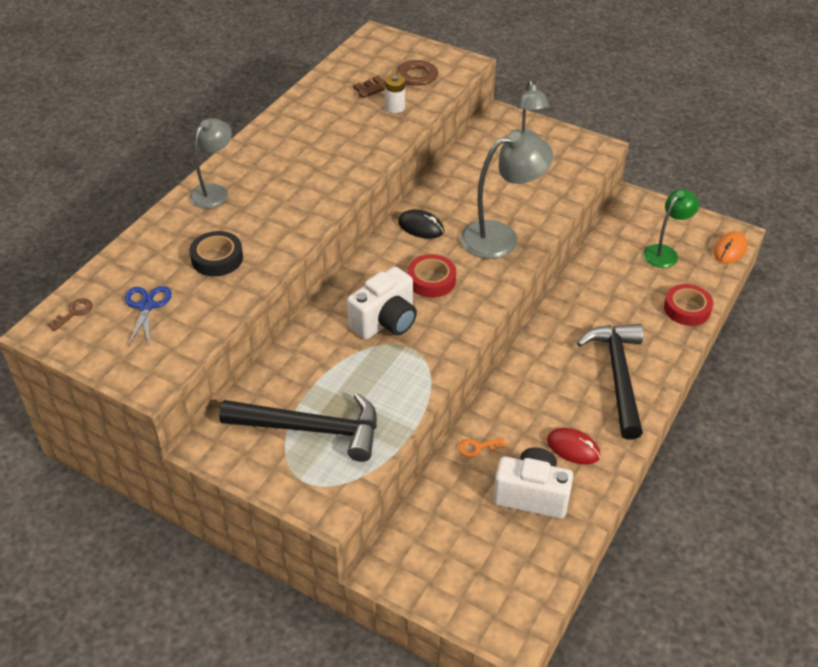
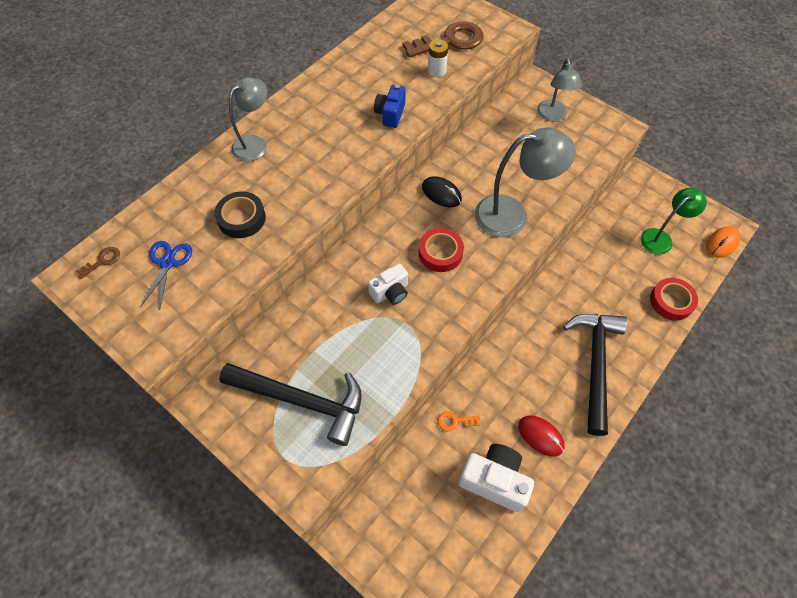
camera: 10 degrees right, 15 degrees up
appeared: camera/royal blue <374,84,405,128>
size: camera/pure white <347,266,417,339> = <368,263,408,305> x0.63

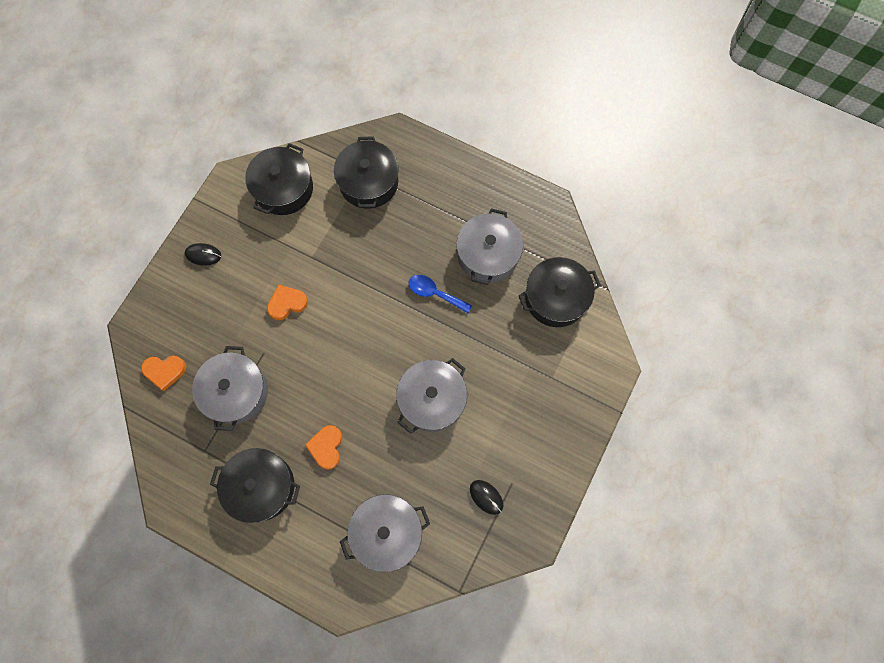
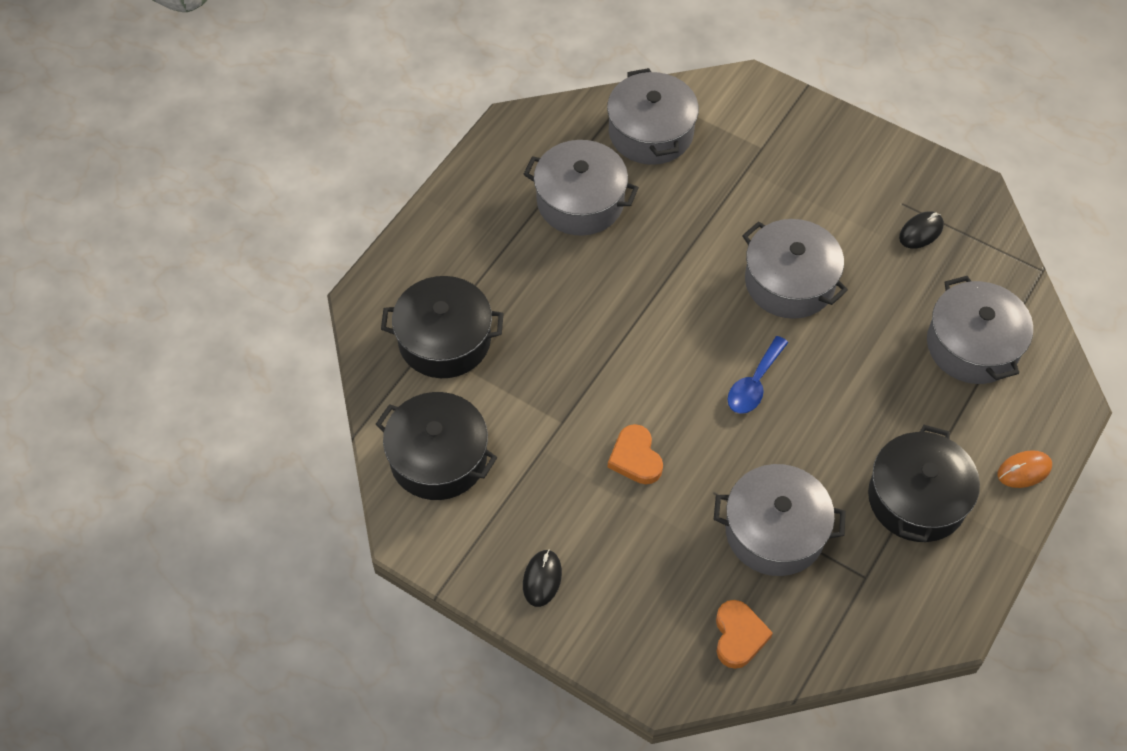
camera: 85 degrees left, 15 degrees down
missing: heart shape/orange-coloured <305,425,342,470>
appeared: PC mouse/orange-coloured <997,450,1052,488>
relocated: teaspoon/royal blue <408,275,472,313> to <728,336,789,414>
colour: pot/jet-black <518,257,601,327> to pot/grey <607,68,699,165>

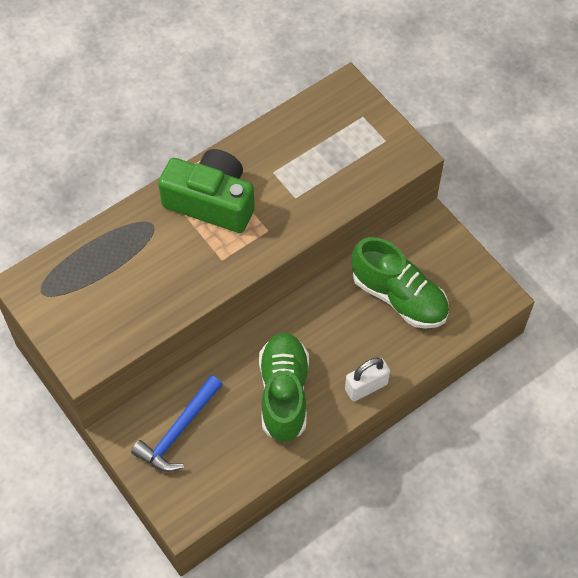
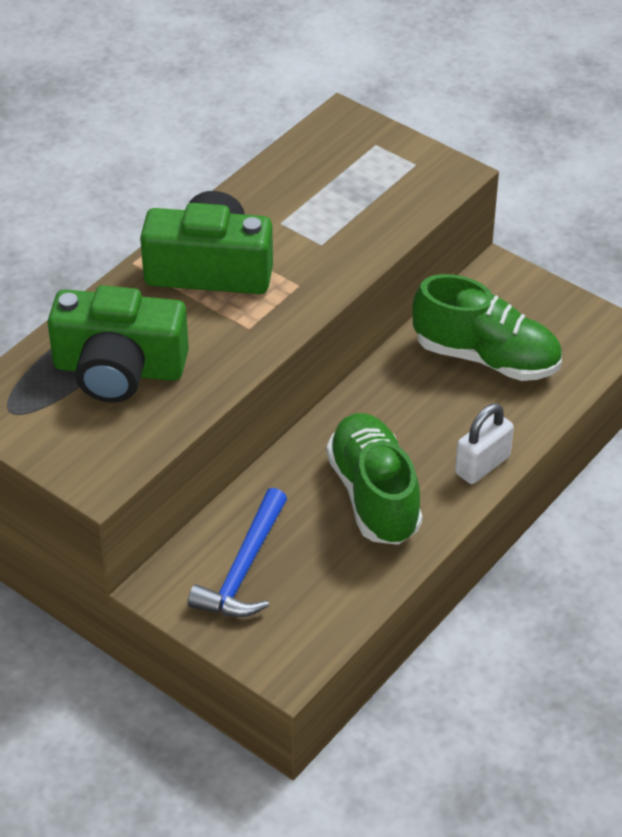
camera: 15 degrees left, 15 degrees down
appeared: camera/green <47,285,189,403>

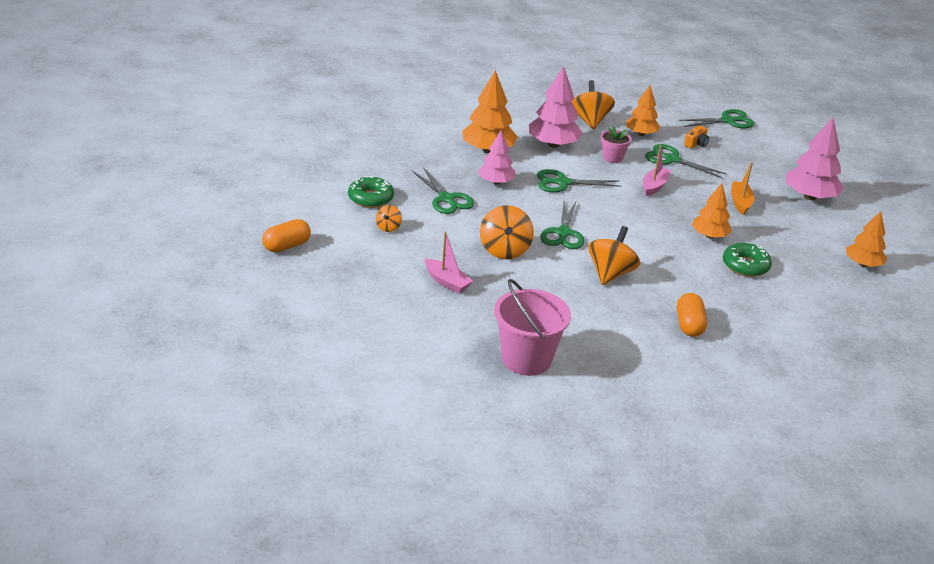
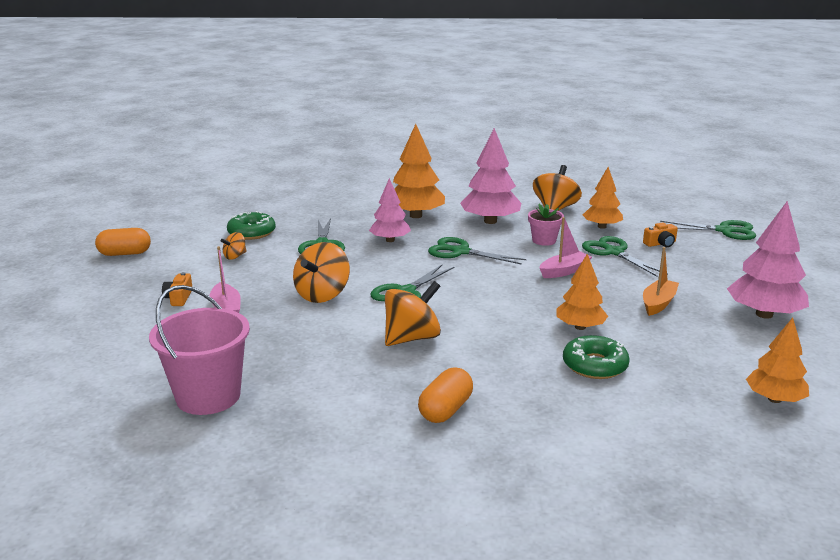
camera: 30 degrees right, 10 degrees down
appeared: camera/orange-coloured <162,272,192,306>

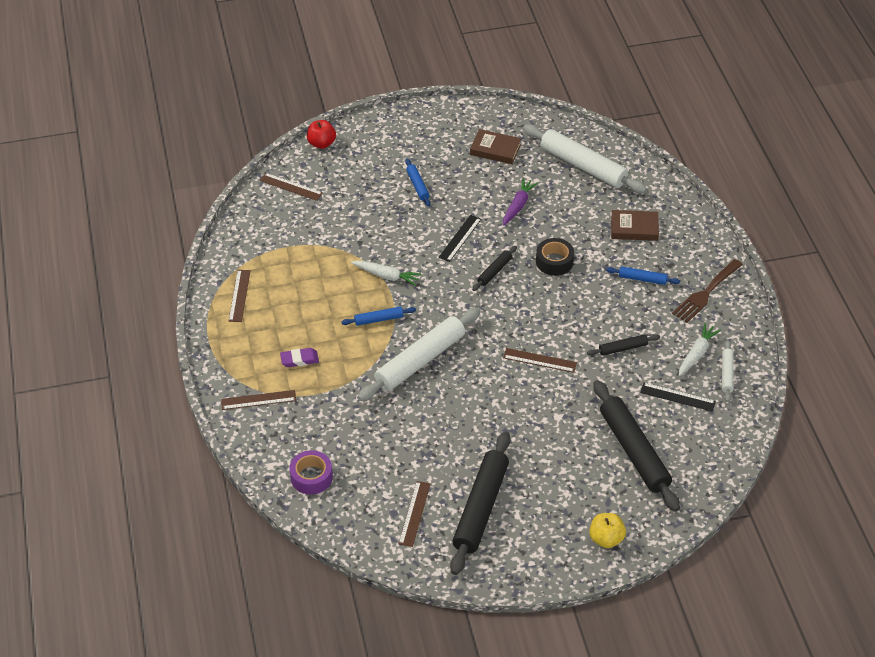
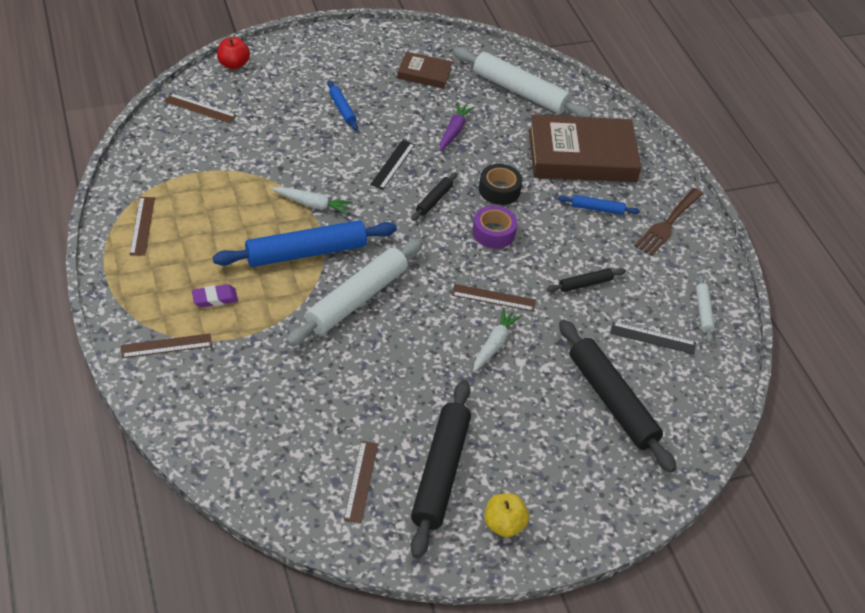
camera: 10 degrees left, 0 degrees up
relocated: tape/violet <290,450,333,495> to <472,205,517,249>; toy carrot/pure white <679,323,721,376> to <473,308,522,372>; apple fruit/yellow <589,513,626,548> to <484,494,529,537>
size: pastry roller/royal blue <341,307,416,326> = <213,220,397,267> x2.13; hardback/russet <611,210,659,241> = <529,115,641,182> x2.04

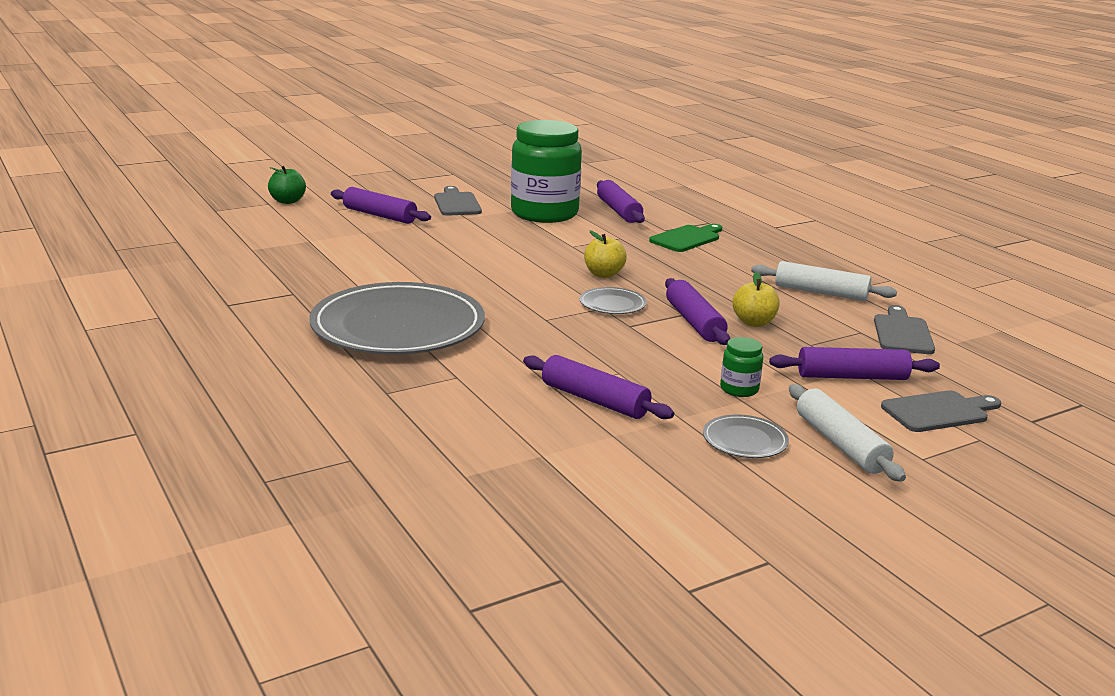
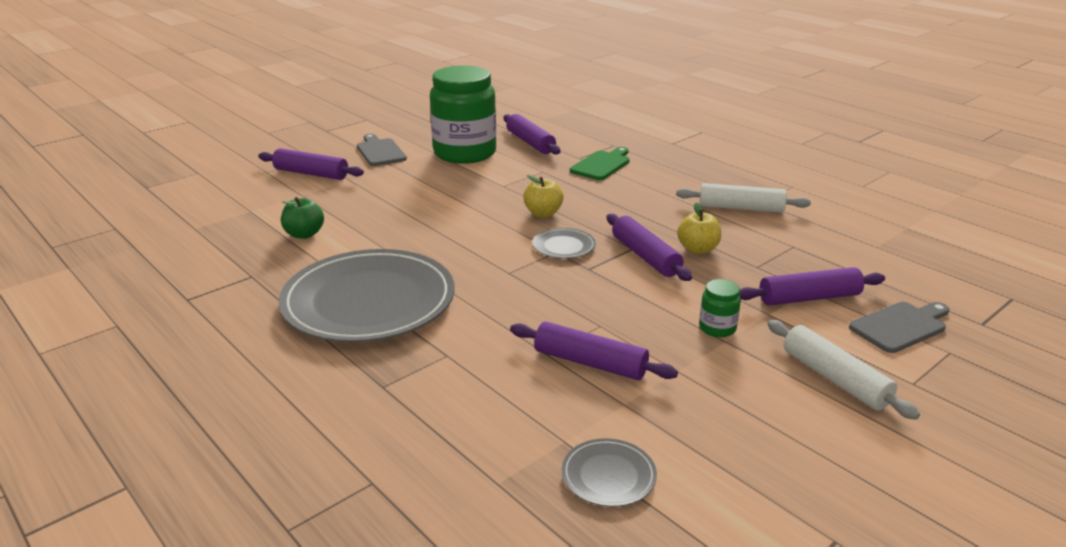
camera: 10 degrees left, 5 degrees up
missing: bread board/grey <874,305,935,354>
relocated: apple fruit/green <268,166,306,204> to <281,197,324,239>; dinner plate/grey <703,414,789,458> to <562,438,657,507>

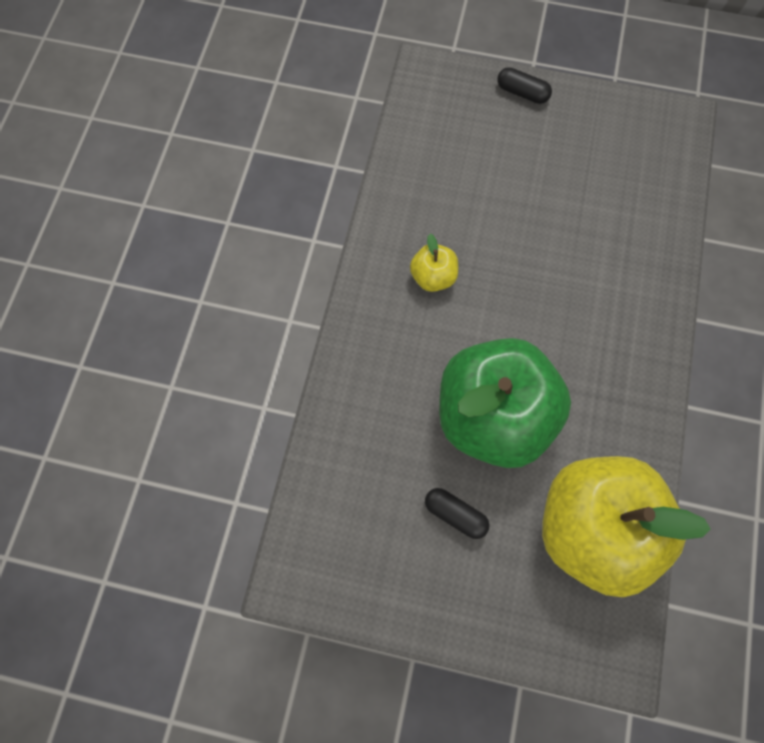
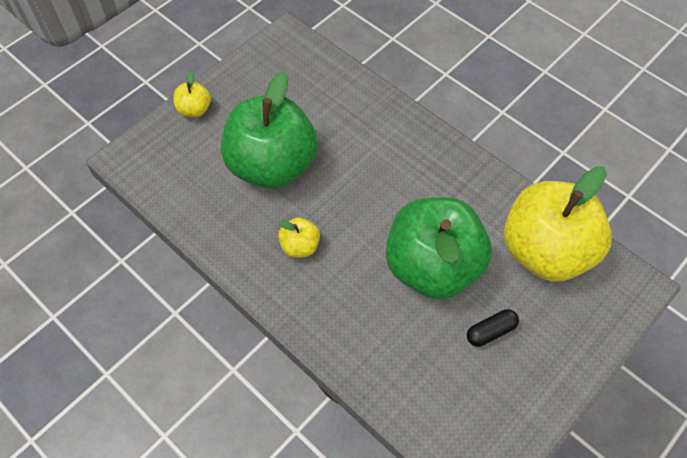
camera: 60 degrees left, 10 degrees down
appeared: apple fruit/green <221,71,318,189>
exchanged: pill/jet-black <497,67,552,104> to apple fruit/yellow <173,72,211,117>

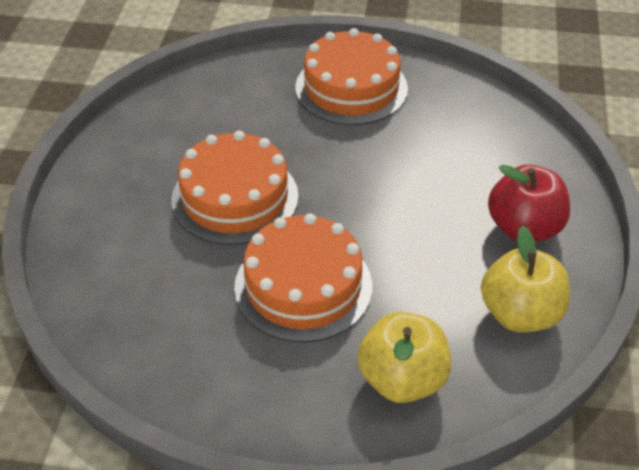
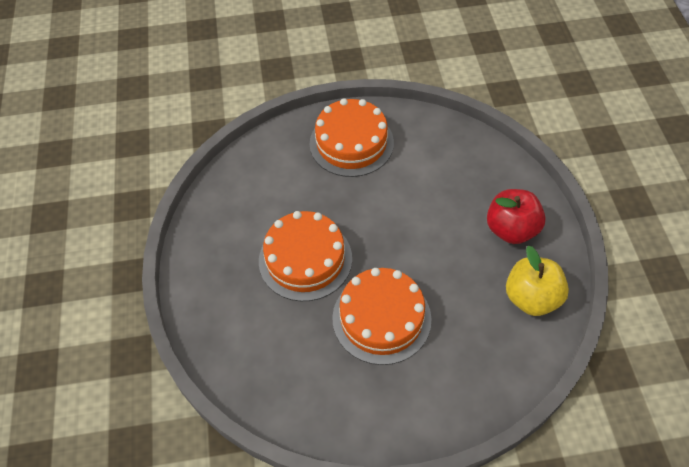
camera: 15 degrees left, 10 degrees up
missing: apple fruit/yellow <358,312,451,403>

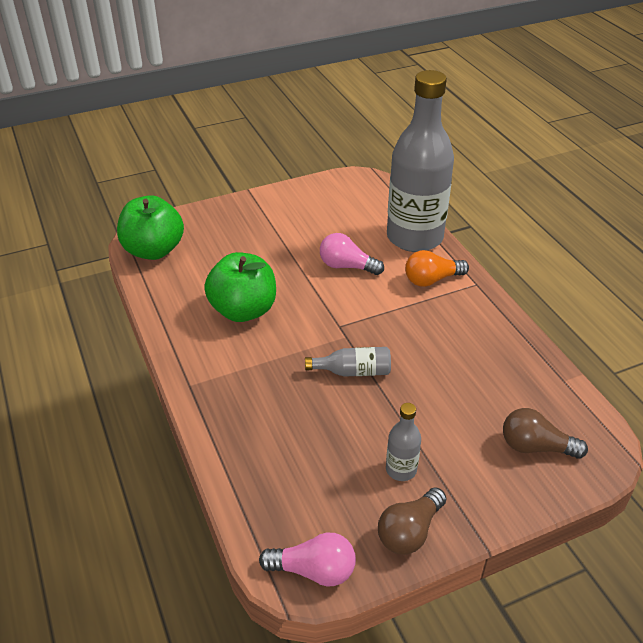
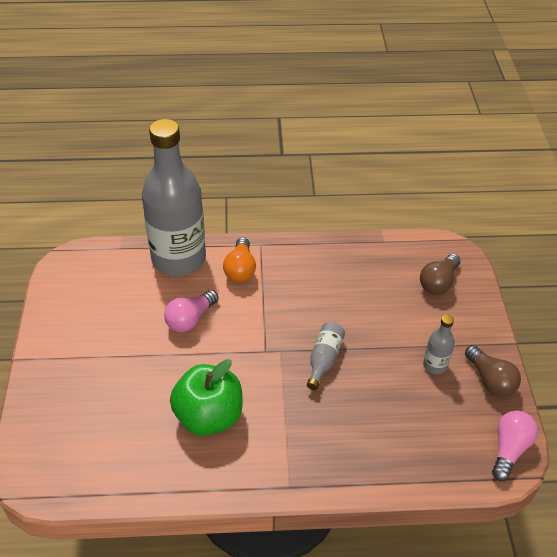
camera: 70 degrees left, 5 degrees up
missing: apple fruit/green <117,195,184,260>

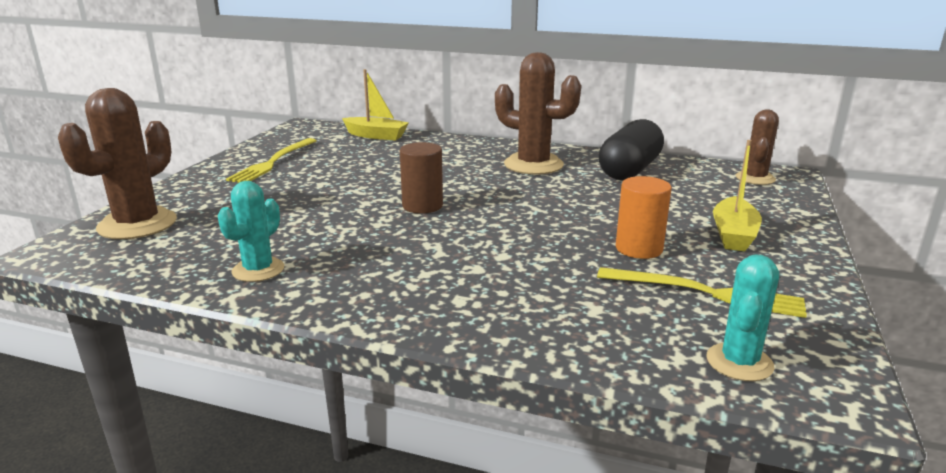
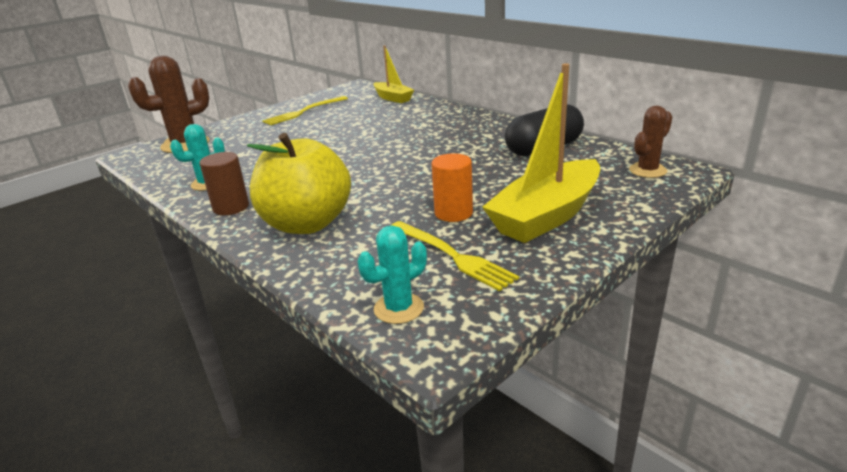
camera: 30 degrees right, 5 degrees up
missing: cactus/russet <495,52,581,175>
appeared: apple fruit/yellow <247,133,351,234>
relocated: cylinder shape/russet <400,142,443,214> to <199,152,249,215>
size: toy boat/yellow <713,140,762,251> = <483,63,600,243> x1.75

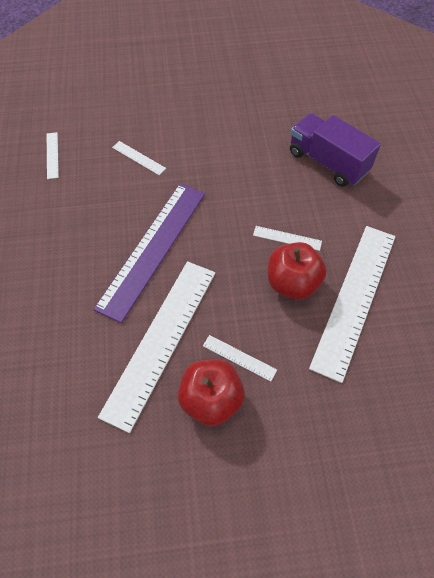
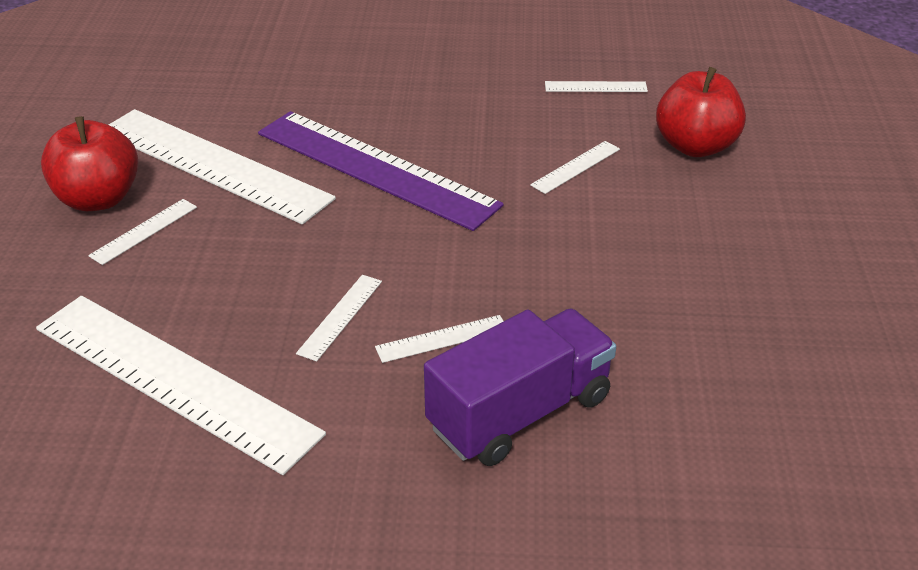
camera: 100 degrees right, 20 degrees down
appeared: straightedge/pure white <375,315,503,363>
relocated: apple fruit/crimson <268,242,327,300> to <656,67,746,157>

